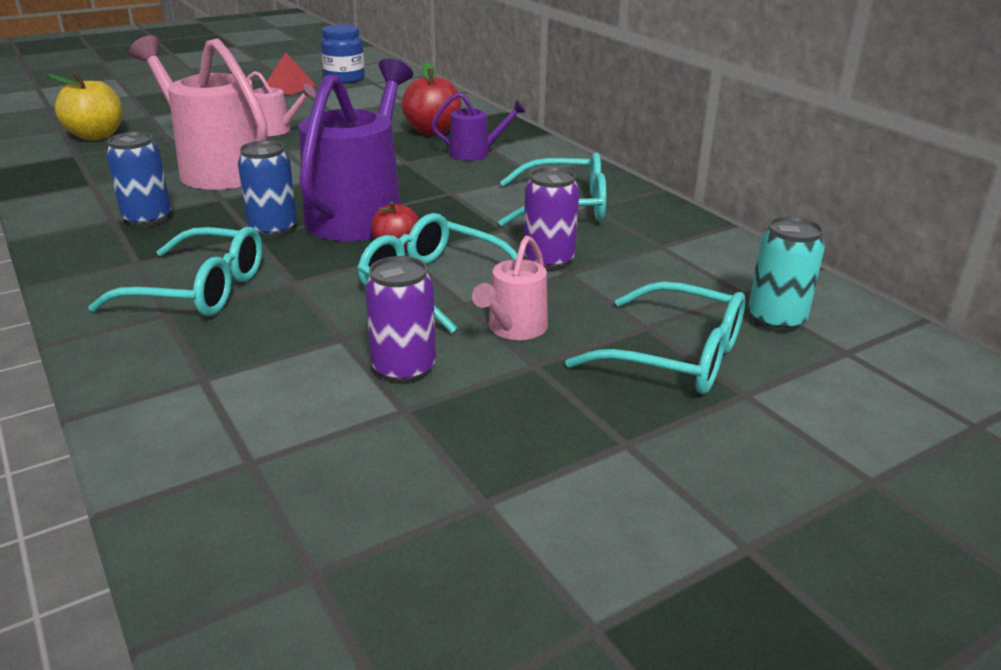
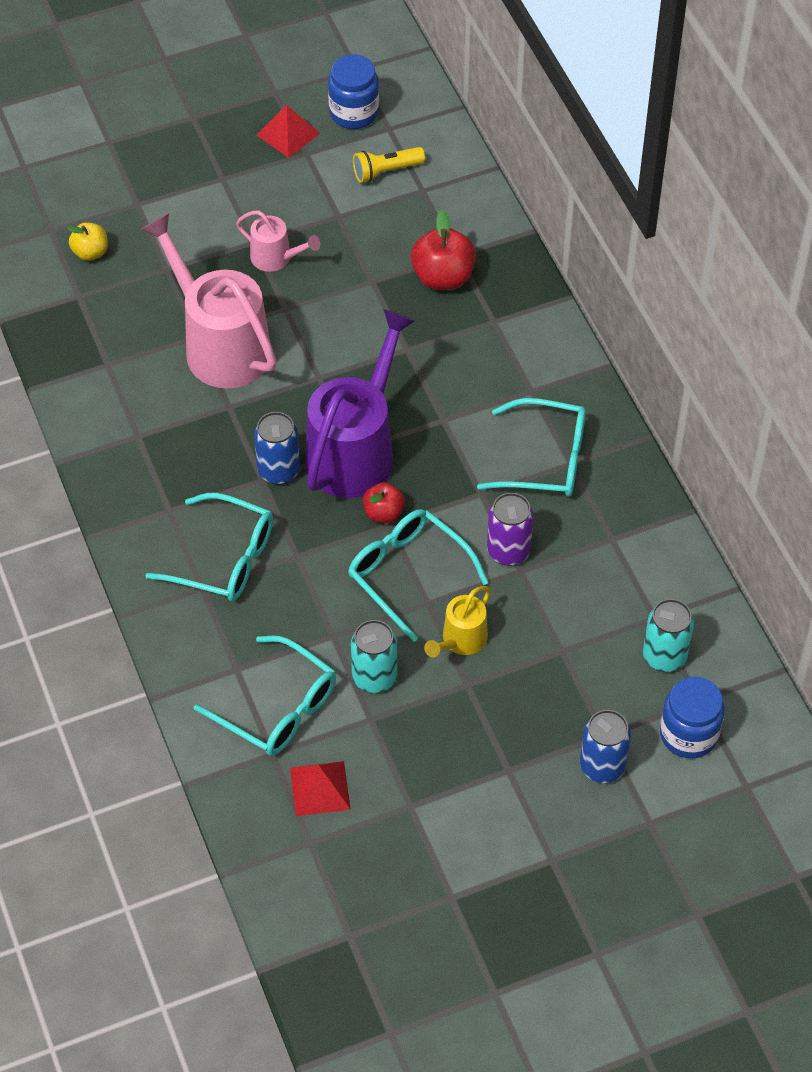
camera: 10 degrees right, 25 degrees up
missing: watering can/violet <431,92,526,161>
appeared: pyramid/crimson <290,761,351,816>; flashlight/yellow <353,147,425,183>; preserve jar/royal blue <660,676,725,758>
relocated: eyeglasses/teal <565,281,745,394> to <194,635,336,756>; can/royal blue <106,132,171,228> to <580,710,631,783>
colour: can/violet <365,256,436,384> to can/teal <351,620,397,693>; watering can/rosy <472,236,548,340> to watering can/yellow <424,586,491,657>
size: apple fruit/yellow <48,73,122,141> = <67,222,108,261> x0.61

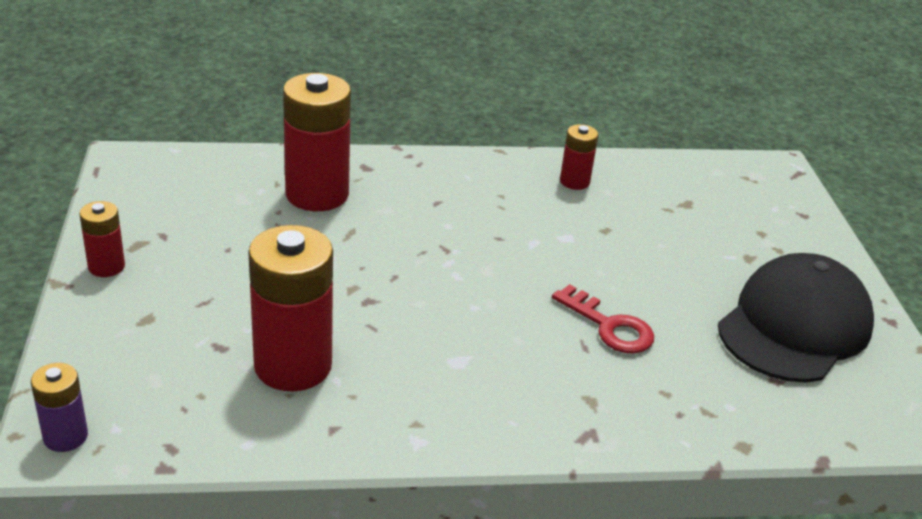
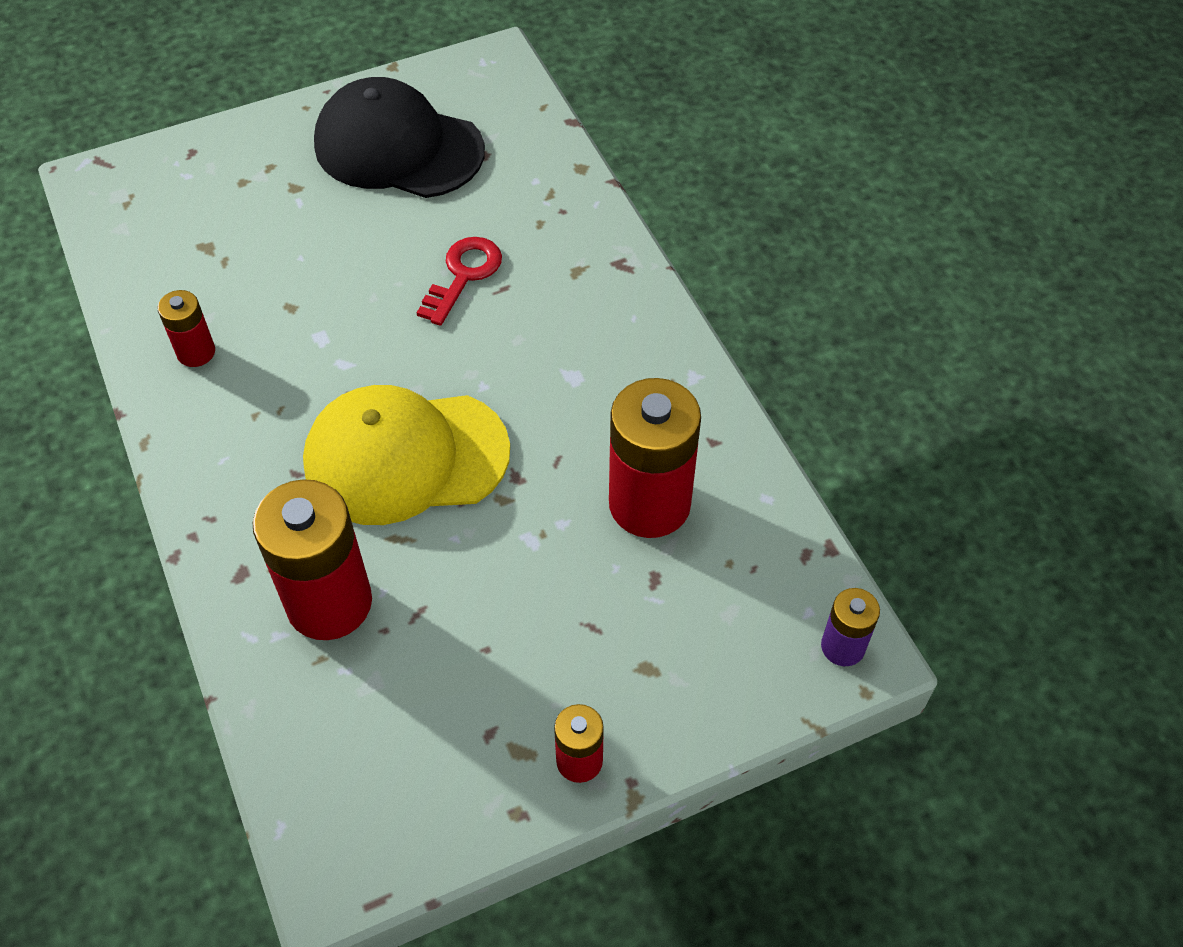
camera: 105 degrees left, 20 degrees up
appeared: peaked cap/yellow <303,385,510,525>

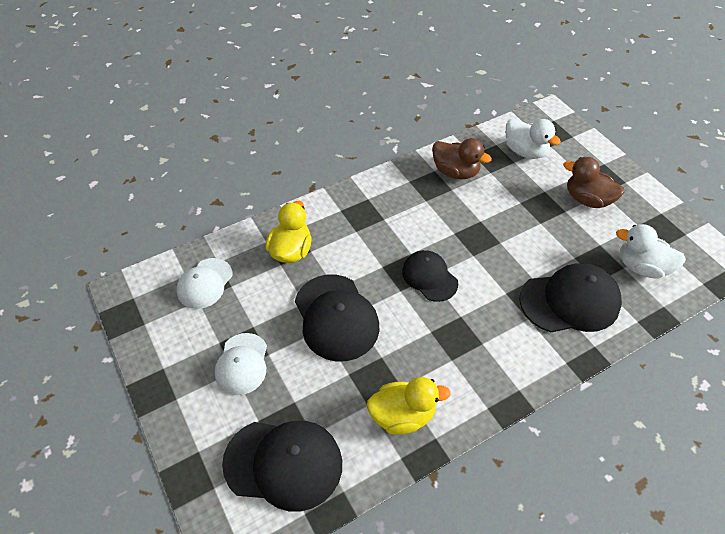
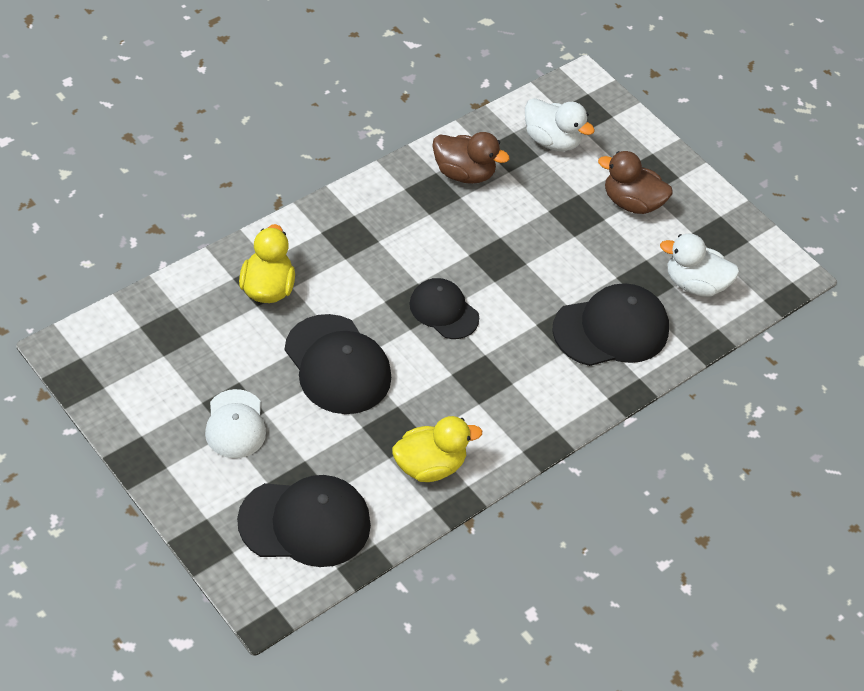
camera: 15 degrees left, 0 degrees up
missing: peaked cap/pure white <177,258,233,309>

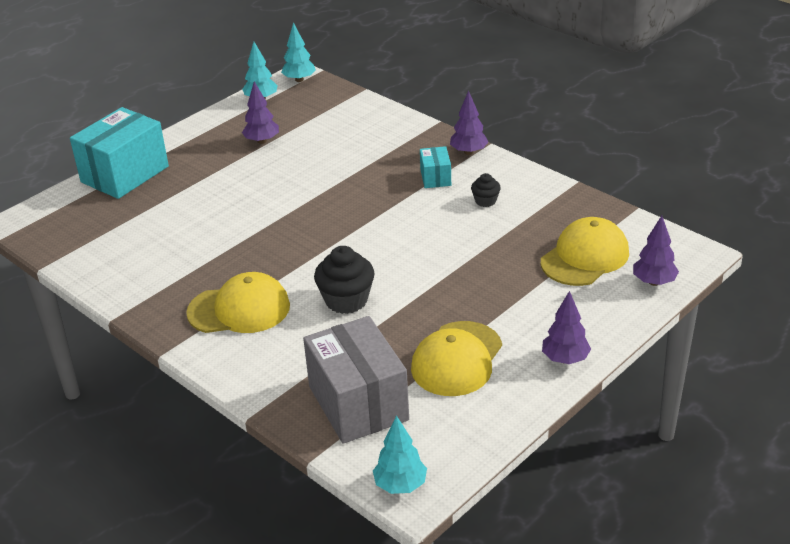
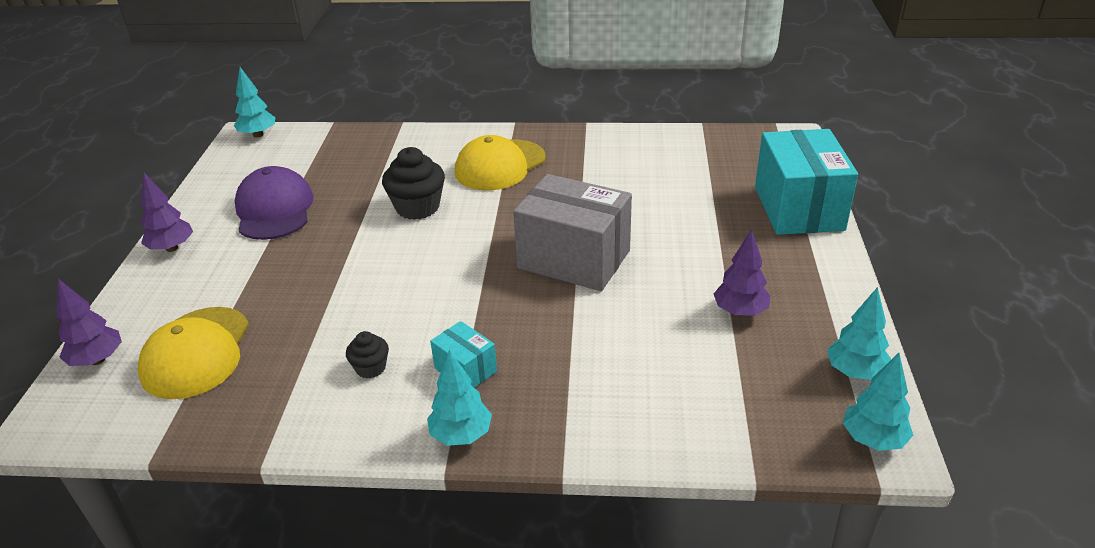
camera: 140 degrees right, 0 degrees up
relocated: parcel/grey <303,316,409,444> to <513,174,632,291>
colour: peaked cap/yellow <411,321,502,396> to peaked cap/violet <235,166,314,240>; tree/violet <450,90,489,155> to tree/teal <427,350,492,446>

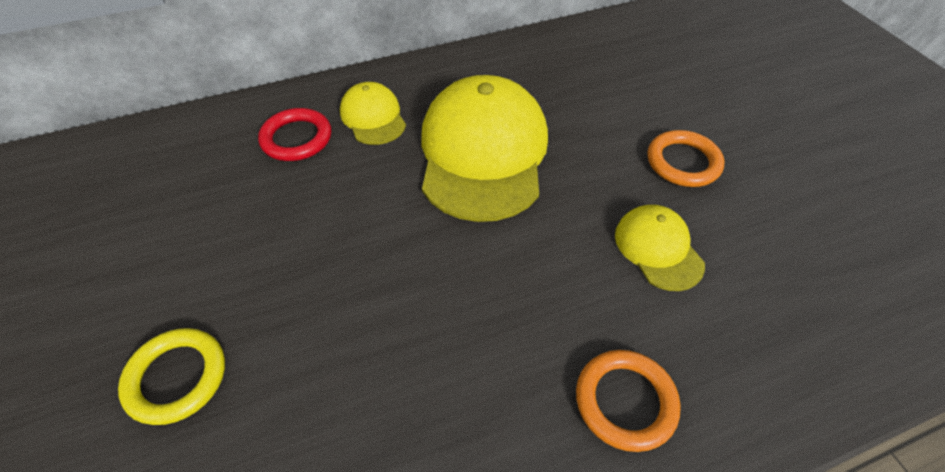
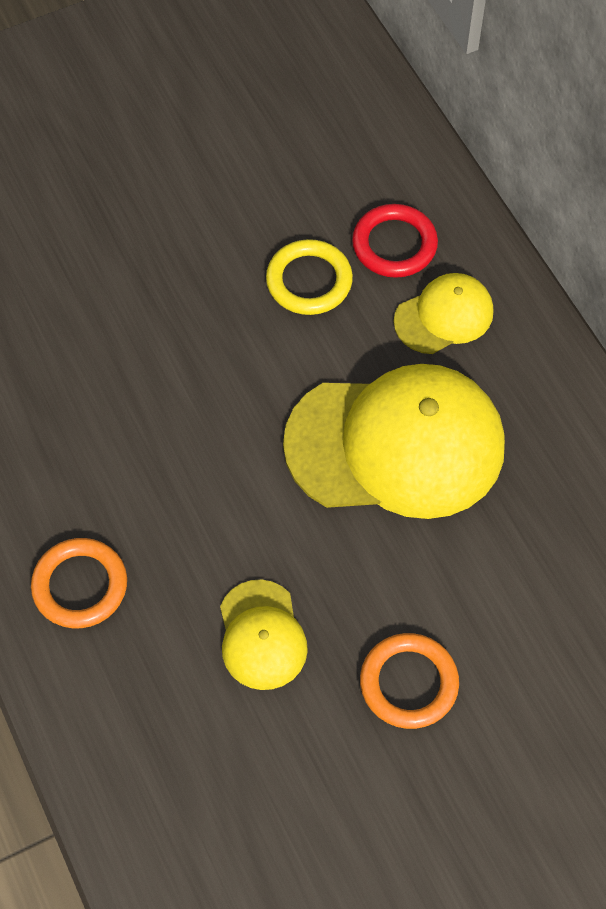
camera: 85 degrees right, 10 degrees up
relocated: torus/yellow <118,328,225,425> to <266,239,353,315>
spun: peaked cap/yellow <615,205,705,291> = <220,579,308,690> 105 degrees clockwise

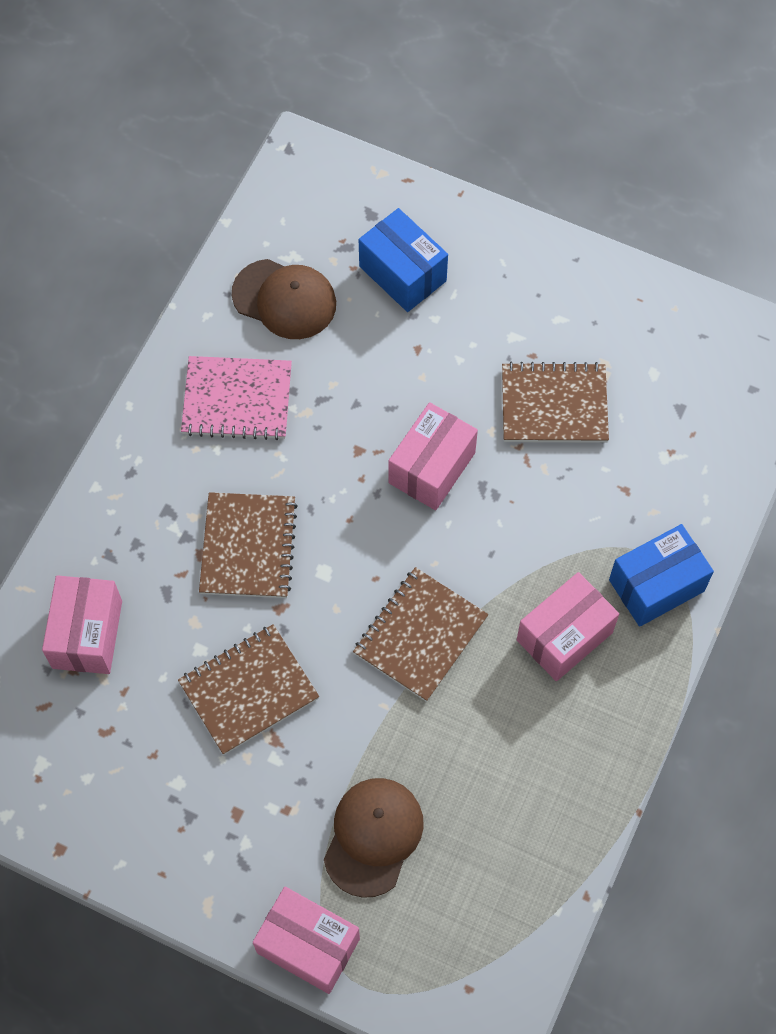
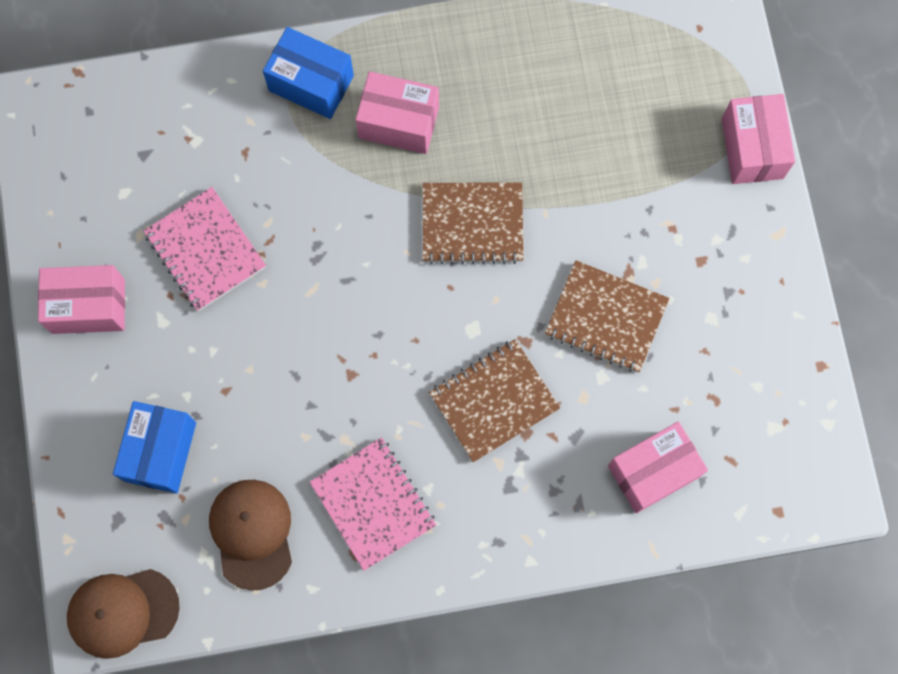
camera: 125 degrees left, 10 degrees up
relocated: parcel/rosy <388,402,478,510> to <38,265,125,334>; peaked cap/russet <324,778,424,898> to <67,569,180,659>
colour: notebook/russet <502,362,609,443> to notebook/rosy <144,187,266,311>

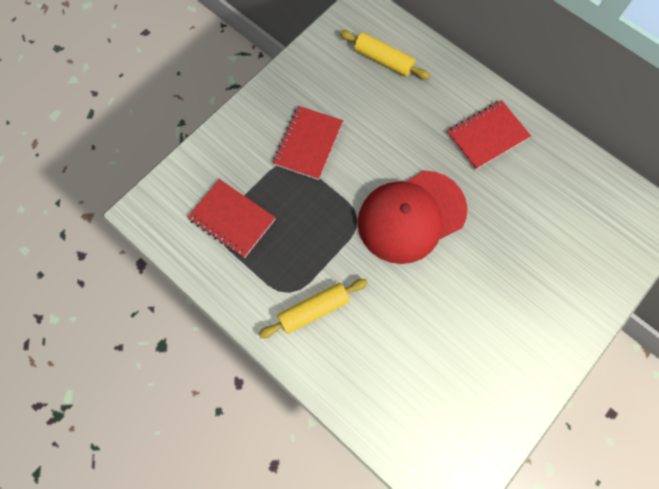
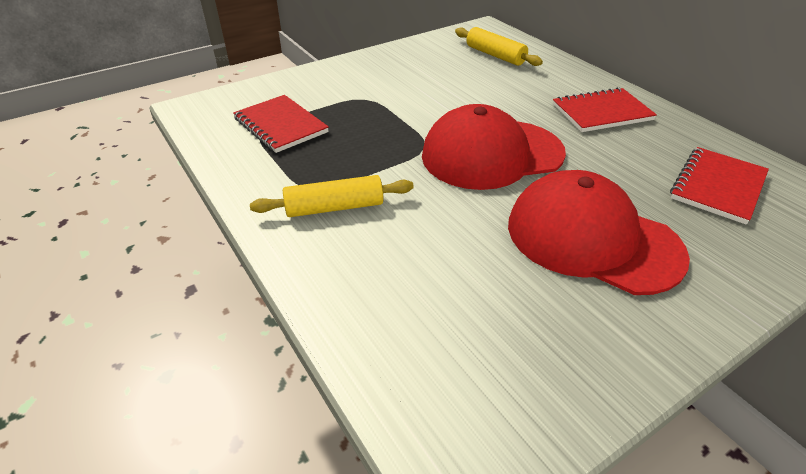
camera: 15 degrees right, 30 degrees down
appeared: peaked cap/crimson <508,170,690,295>
relocated: notebook/crimson <273,106,343,180> to <670,147,769,225>

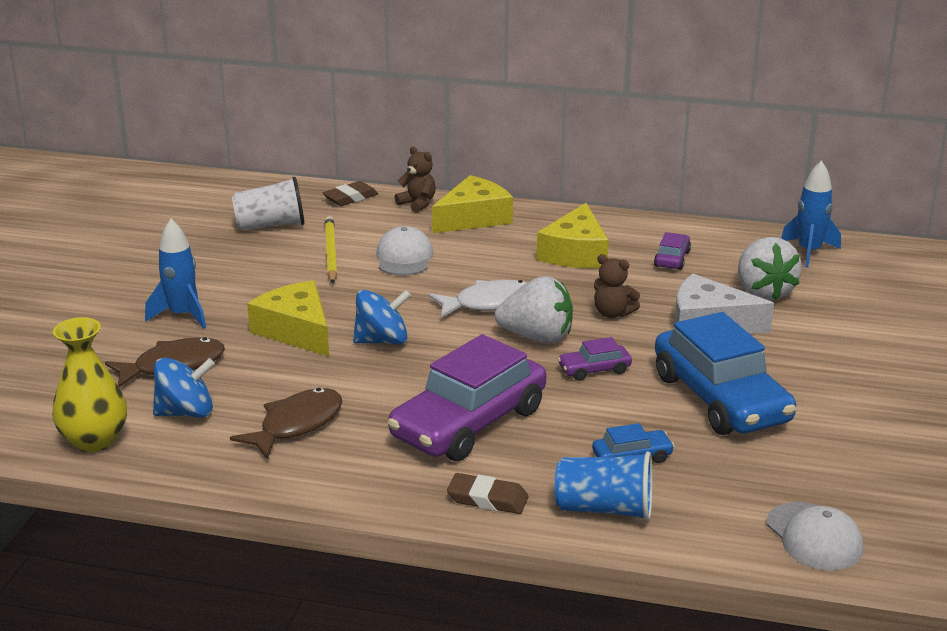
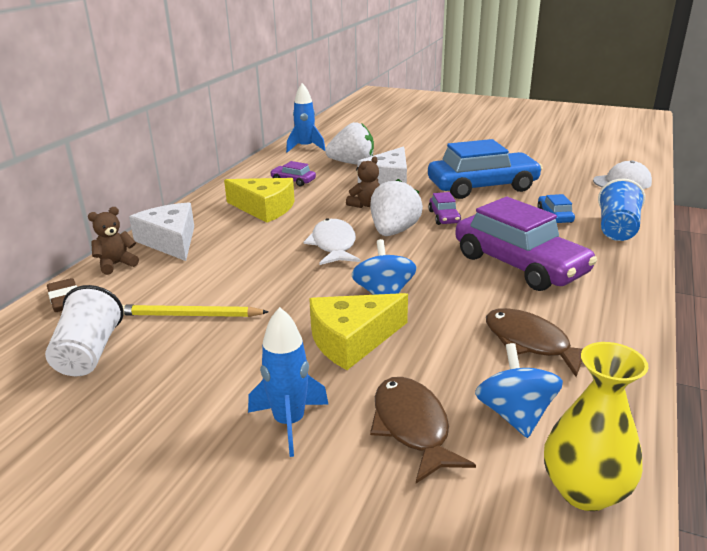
camera: 80 degrees left, 0 degrees up
missing: peaked cap/pure white <376,226,434,276>; eraser/russet <447,473,529,514>
colour: cheese wedge/yellow <432,175,513,233> to cheese wedge/pure white <129,202,194,261>

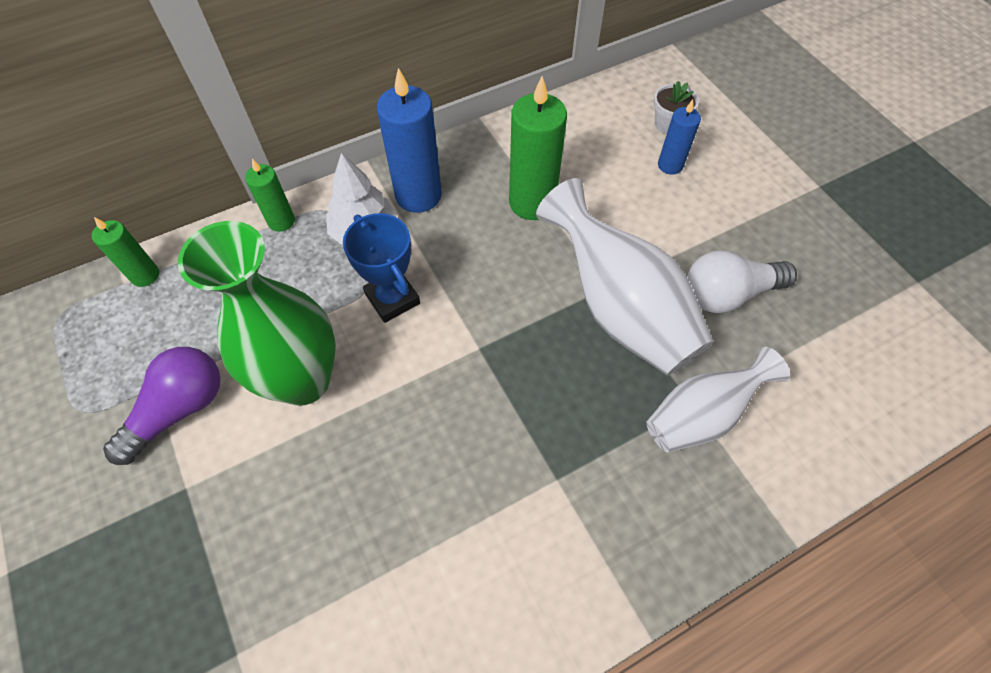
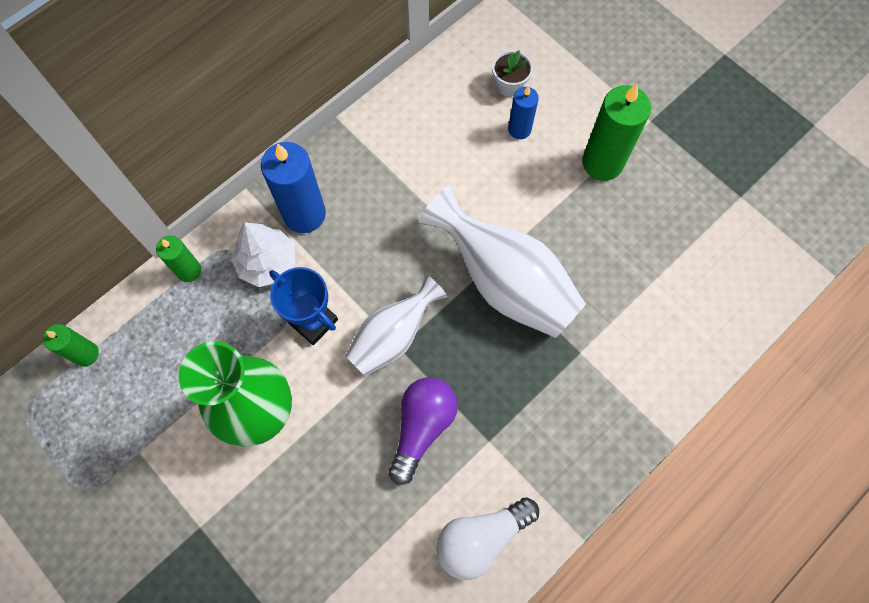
camera: 15 degrees left, 10 degrees up
relocated: tall vase/pure white <646,347,790,453> to <345,274,448,376>; bulb/violet <103,347,221,465> to <389,377,458,485>; bulb/pure white <687,250,797,313> to <436,497,539,580>; pillar candle/green <509,76,567,220> to <582,84,651,181>

